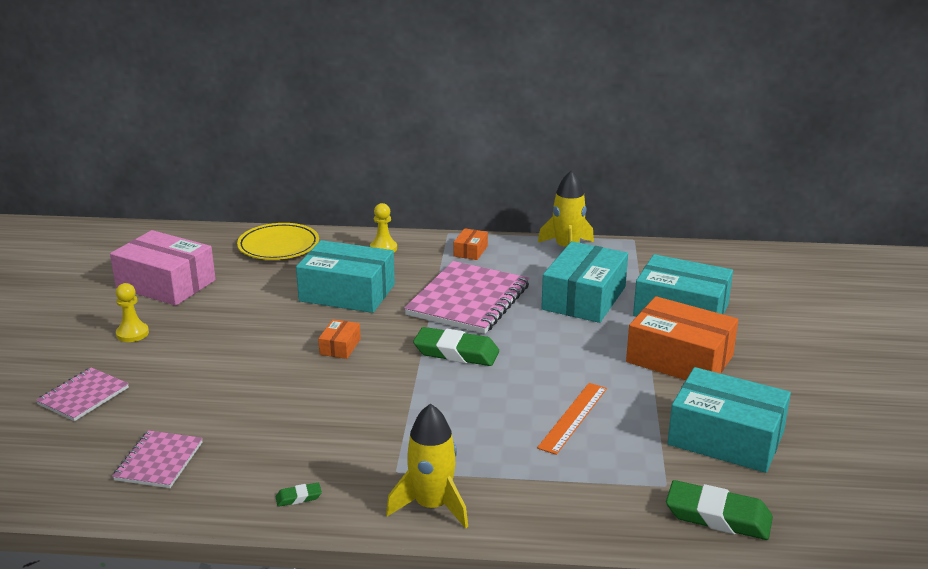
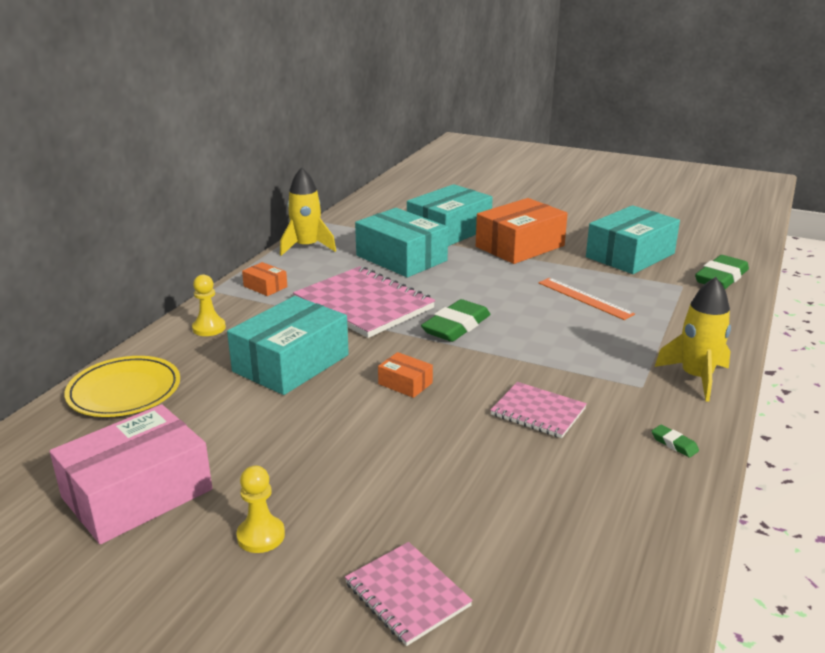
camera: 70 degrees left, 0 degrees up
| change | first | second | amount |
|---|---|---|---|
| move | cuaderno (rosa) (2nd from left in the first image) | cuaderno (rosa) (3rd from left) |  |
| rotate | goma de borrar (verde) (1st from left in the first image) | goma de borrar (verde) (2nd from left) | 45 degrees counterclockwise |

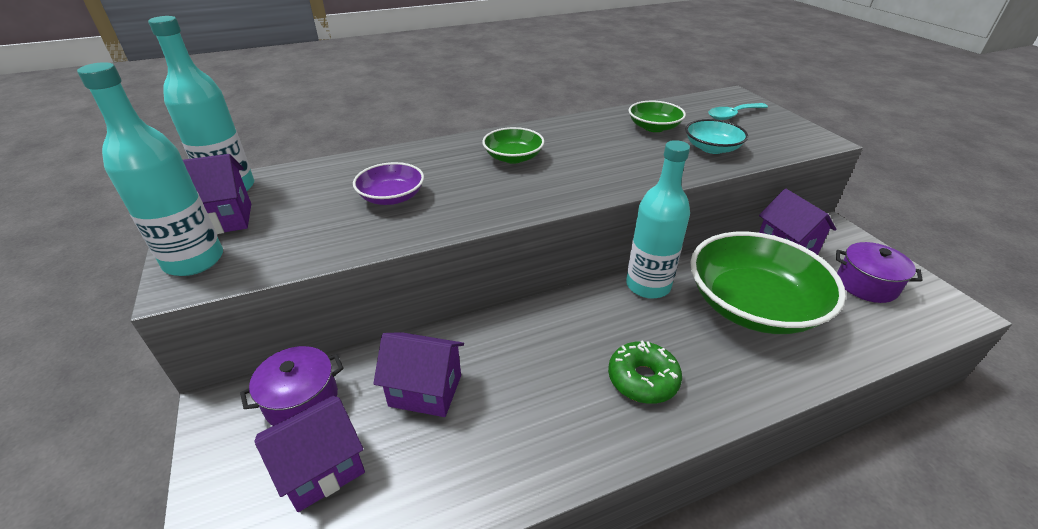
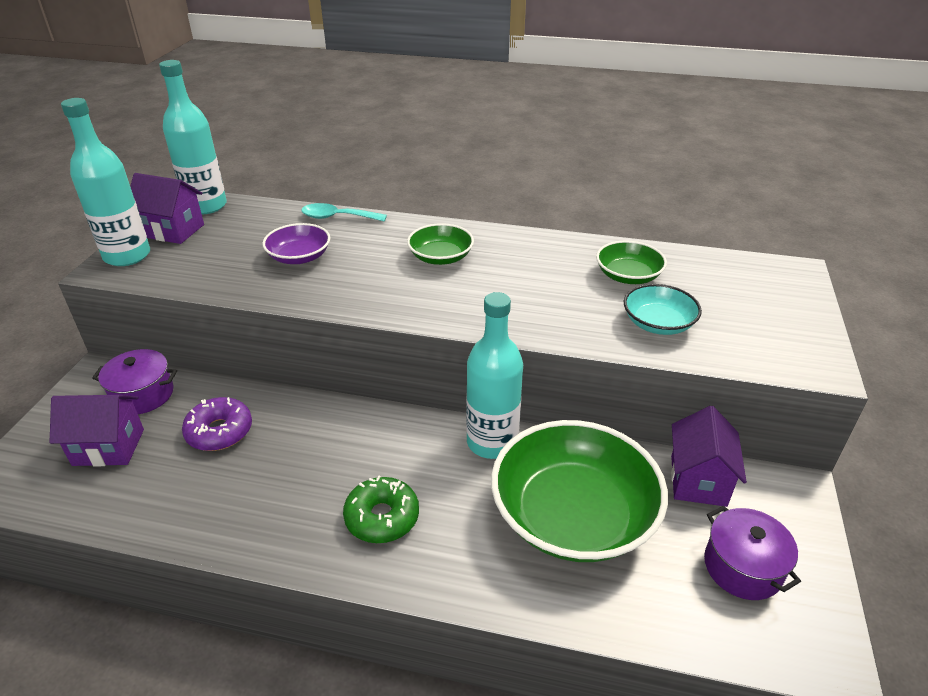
camera: 35 degrees right, 0 degrees up
| change | first | second | amount |
|---|---|---|---|
| replace | casa (morado) (3rd from left) | rosquilla (morado) |  |
| move | cuchara (turquesa) |  |  |

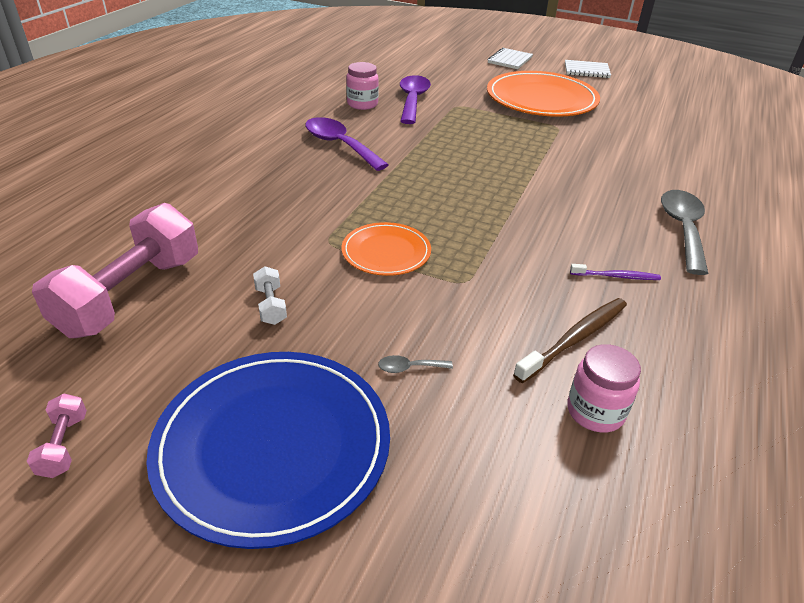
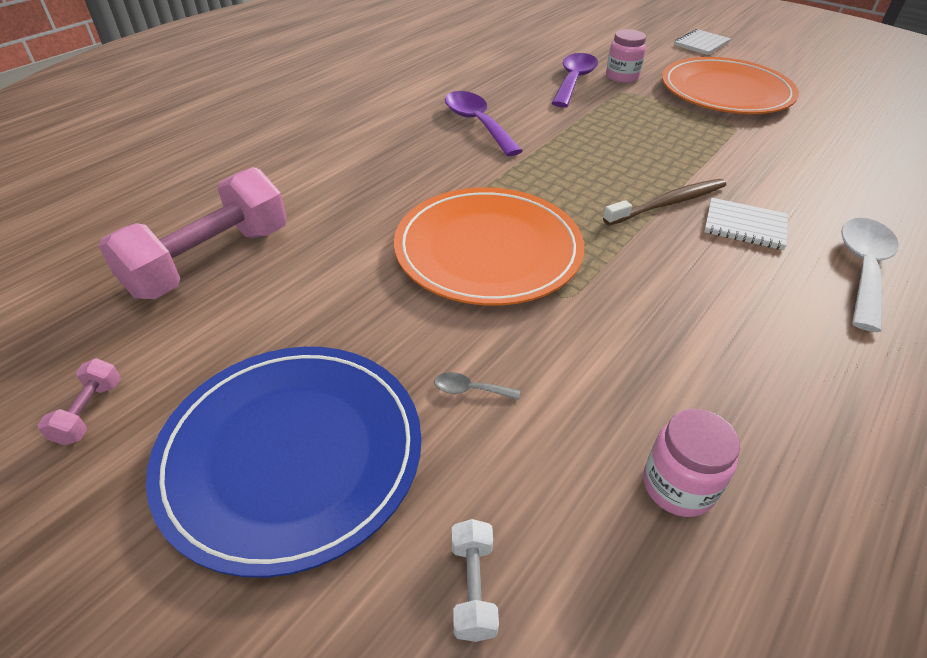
camera: 15 degrees right, 5 degrees up
| change | first | second | amount |
|---|---|---|---|
| move | mancuerna (blanco) |  |  |
| resize | plato (naranja) (1st from left) |  | x1.86 |
| move | tarro (rosa) (1st from left) |  |  |
| move | cepillo de dientes (marrón) |  |  |
| move | cuaderno (blanco) (2nd from left) |  |  |
| delete | cepillo de dientes (morado) |  |  |
| recolor | cuchara (gris) (2nd from left) | cuchara (blanco) |  |

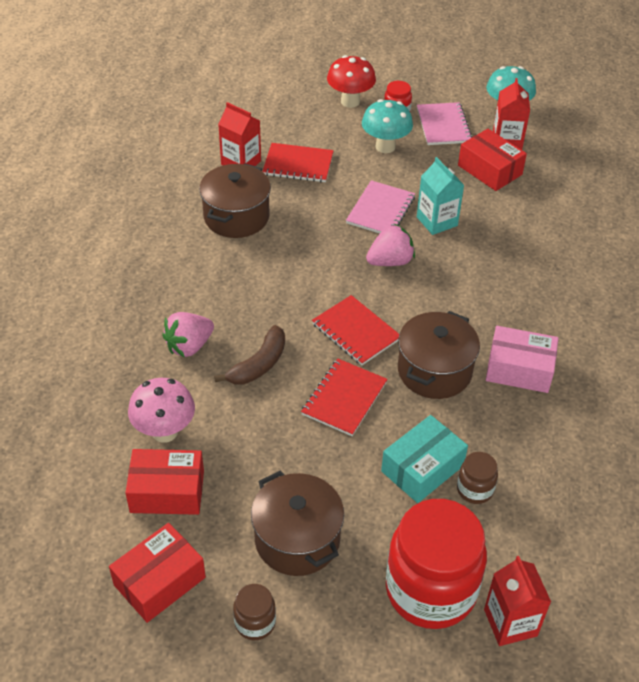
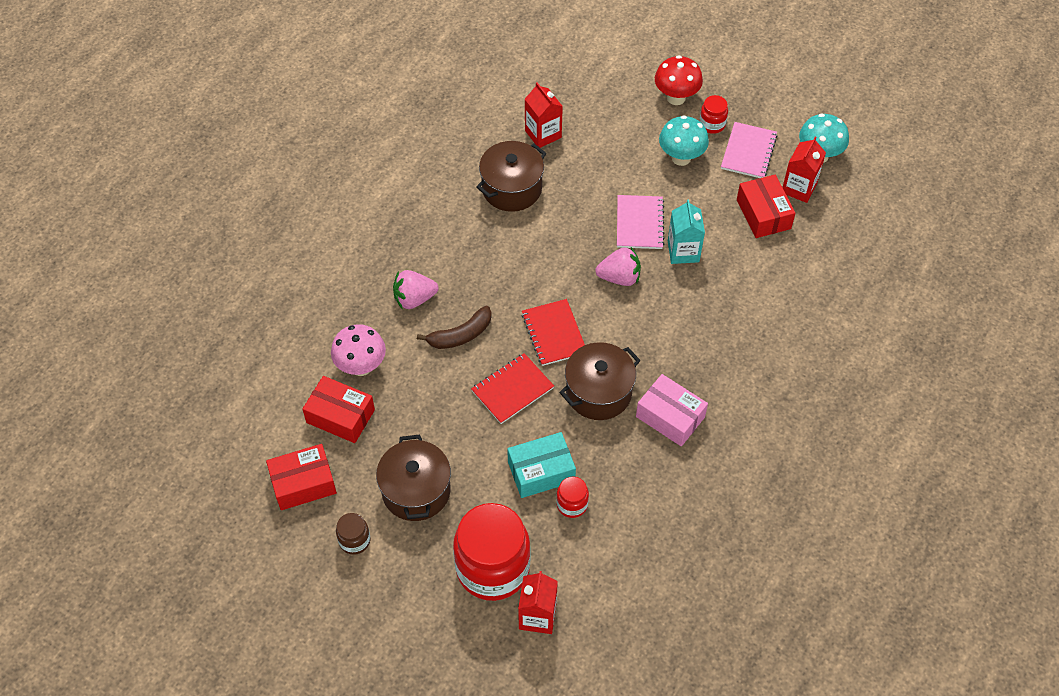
camera: 25 degrees right, 10 degrees up
| change | first | second | amount |
|---|---|---|---|
| delete | cuaderno (rojo) (1st from left) |  |  |
| rotate | cuaderno (rosa) (1st from left) |  | 45 degrees counterclockwise |
| recolor | tarro (marrón) (2nd from left) | tarro (rojo) (2nd from left) |  |

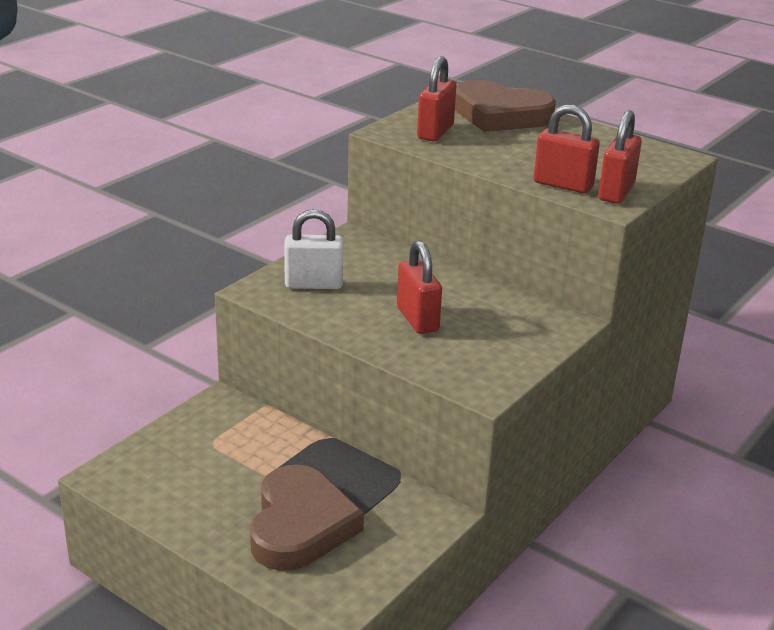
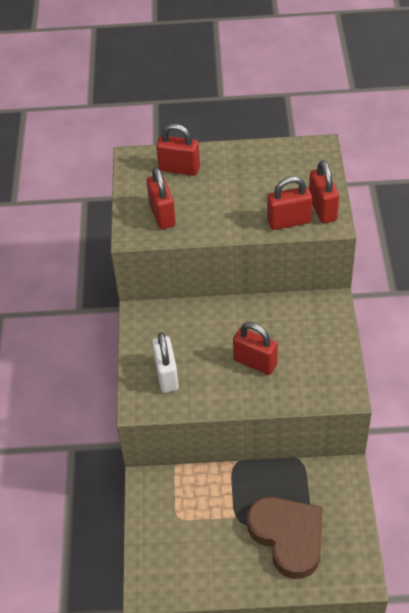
camera: 35 degrees left, 20 degrees up
| change | first | second | amount |
|---|---|---|---|
| rotate | candado (blanco) |  | 60 degrees counterclockwise |
| replace | corazón (marrón) (2nd from left) | candado (rojo) (2nd from left) |  |

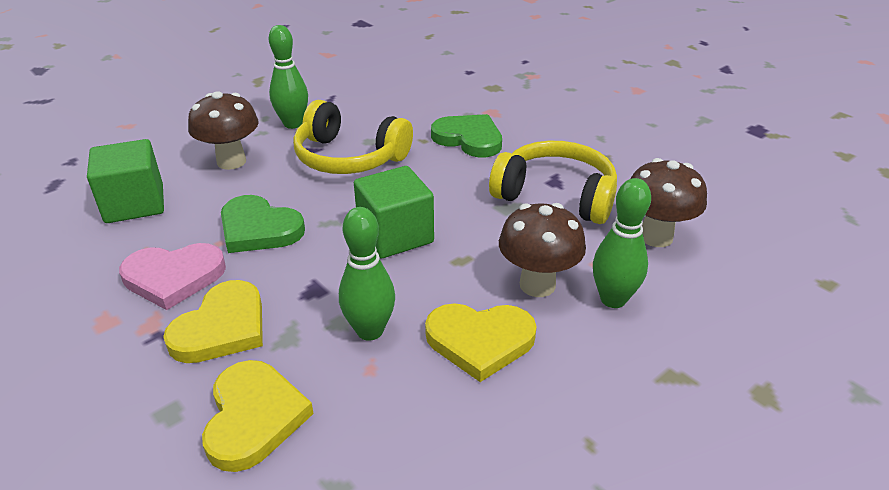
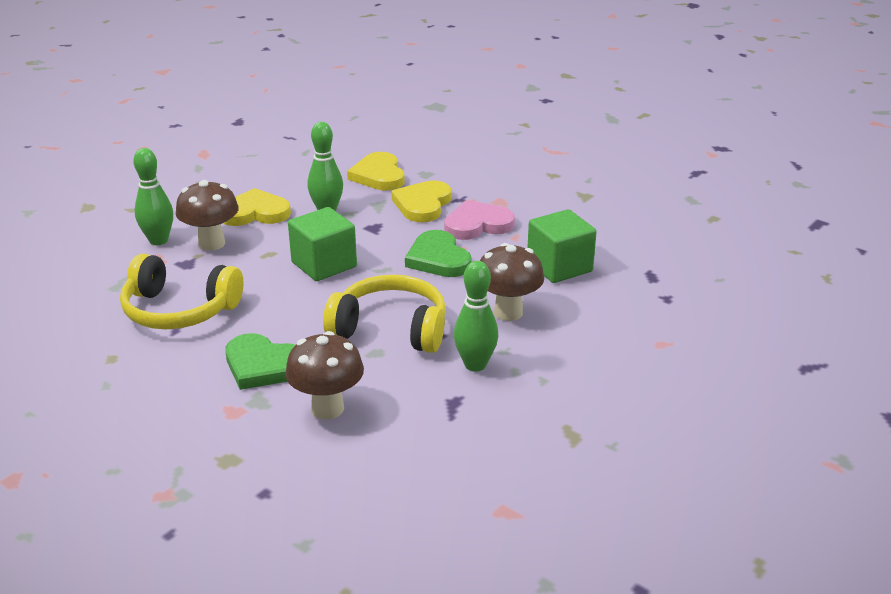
camera: 170 degrees right, 5 degrees down
| change | first | second | amount |
|---|---|---|---|
| rotate | corazón (verde) (1st from left in the first image) | corazón (verde) (2nd from left) | 135 degrees counterclockwise |
| move | seta (marrón) (3rd from left in the first image) | seta (marrón) (2nd from left) |  |

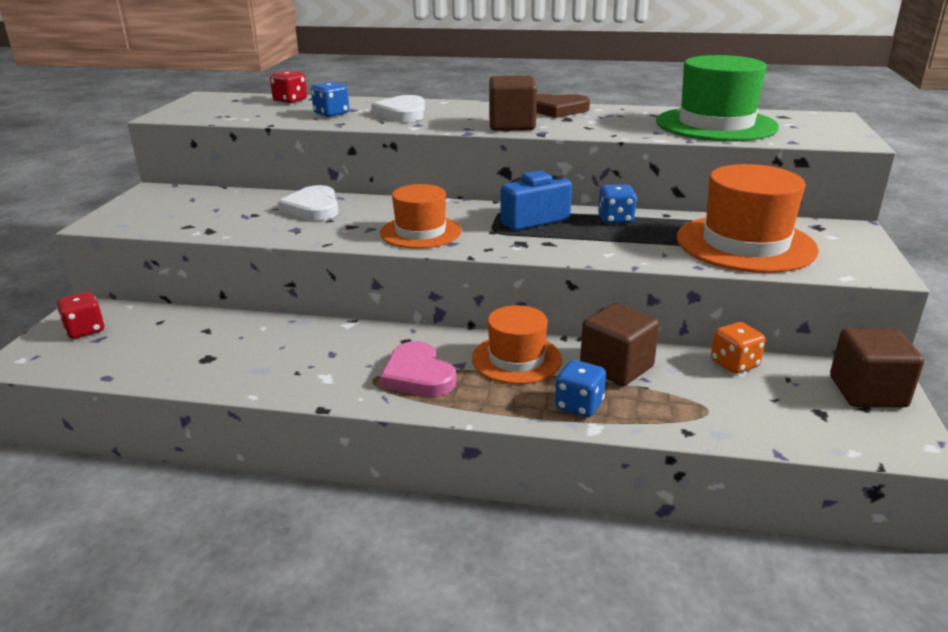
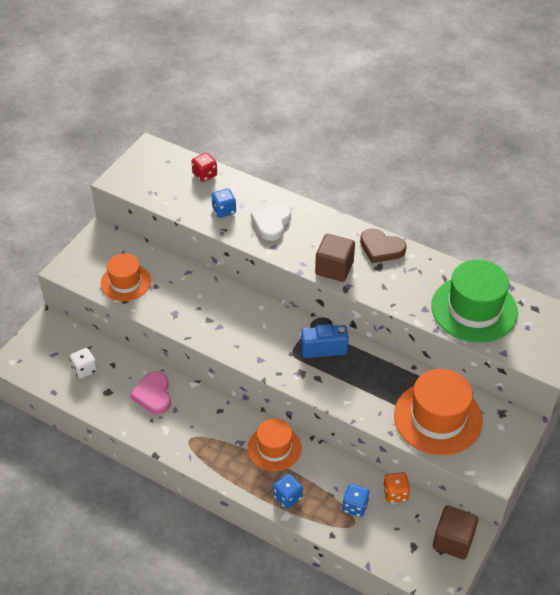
camera: 20 degrees right, 20 degrees up
| change | first | second | amount |
|---|---|---|---|
| delete | dado (rojo) (1st from left) |  |  |
| delete | corazón (blanco) (1st from left) |  |  |
| move | sombrero (naranja) (1st from left) |  |  |
| move | corazón (rosa) |  |  |
| delete | cubo (marrón) (2nd from left) |  |  |
| move | dado (azul) (3rd from left) |  |  |
| insert |  | dado (blanco) |  |

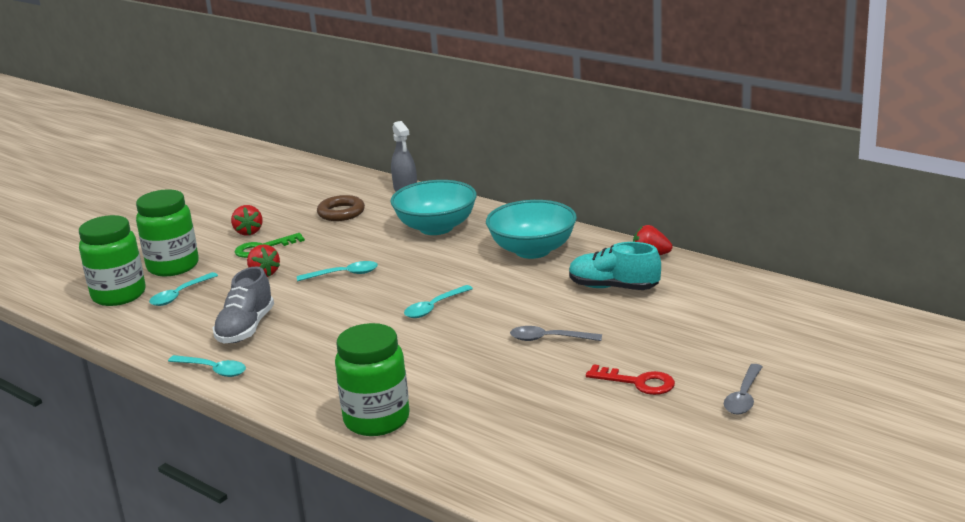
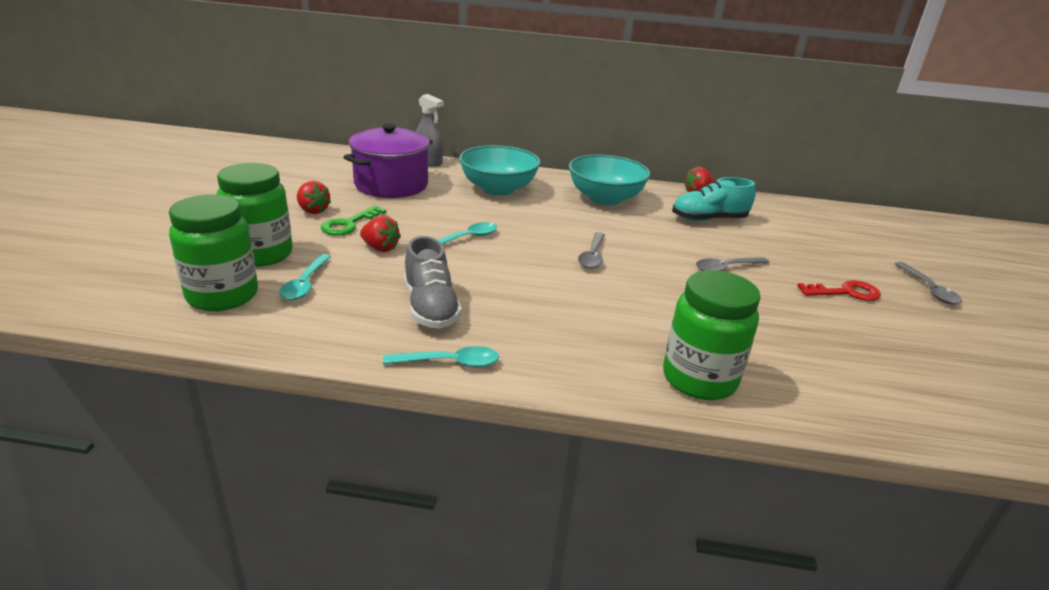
camera: 35 degrees left, 5 degrees up
| change | first | second | amount |
|---|---|---|---|
| replace | anillo (marrón) | olla (morado) |  |
| recolor | cuchara (turquesa) (4th from left) | cuchara (gris) (1st from left) |  |

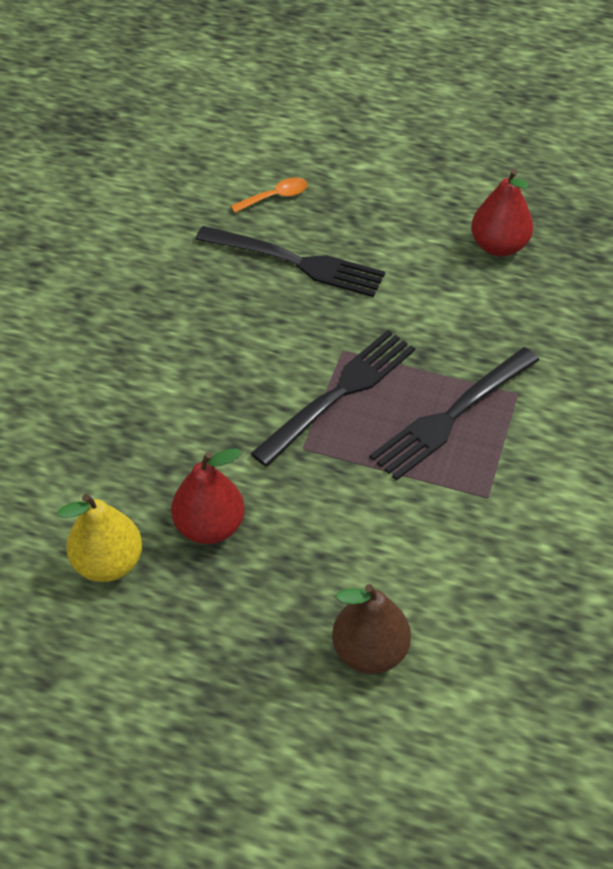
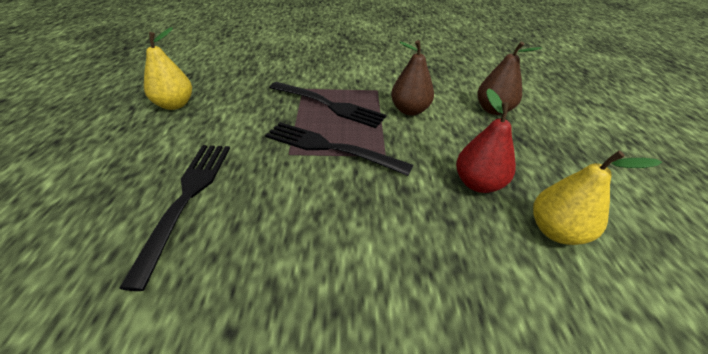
camera: 110 degrees left, 10 degrees down
| change | first | second | amount |
|---|---|---|---|
| delete | cuchara (naranja) |  |  |
| recolor | pera (rojo) (2nd from left) | pera (amarillo) (1st from left) |  |
| insert |  | pera (marrón) (1st from left) |  |

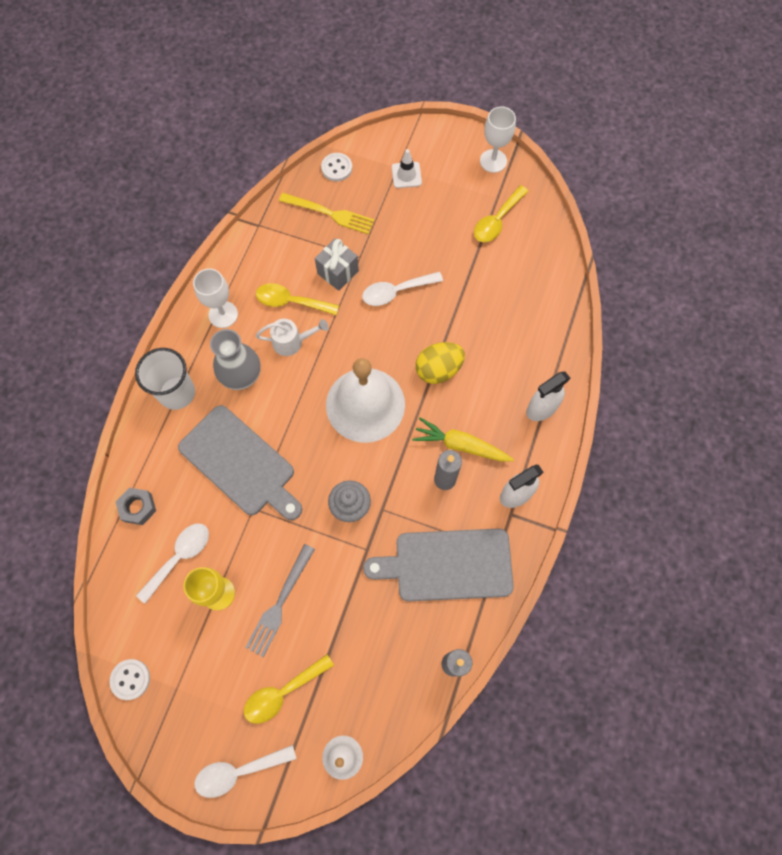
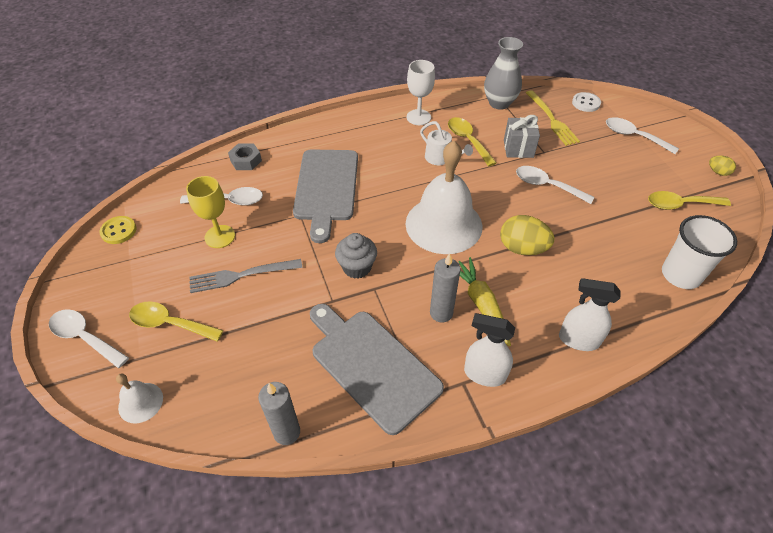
camera: 50 degrees right, 20 degrees down
| change | first | second | amount |
|---|---|---|---|
| recolor | botón (blanco) (1st from left) | botón (amarillo) |  |
| move | vaso (blanco) |  |  |
| move | florero (gris) |  |  |
| replace | cono de tráfico (blanco) | cuchara (blanco) (4th from left) |  |
| replace | copa (blanco) (2nd from left) | huevo (amarillo) (2nd from left) |  |

